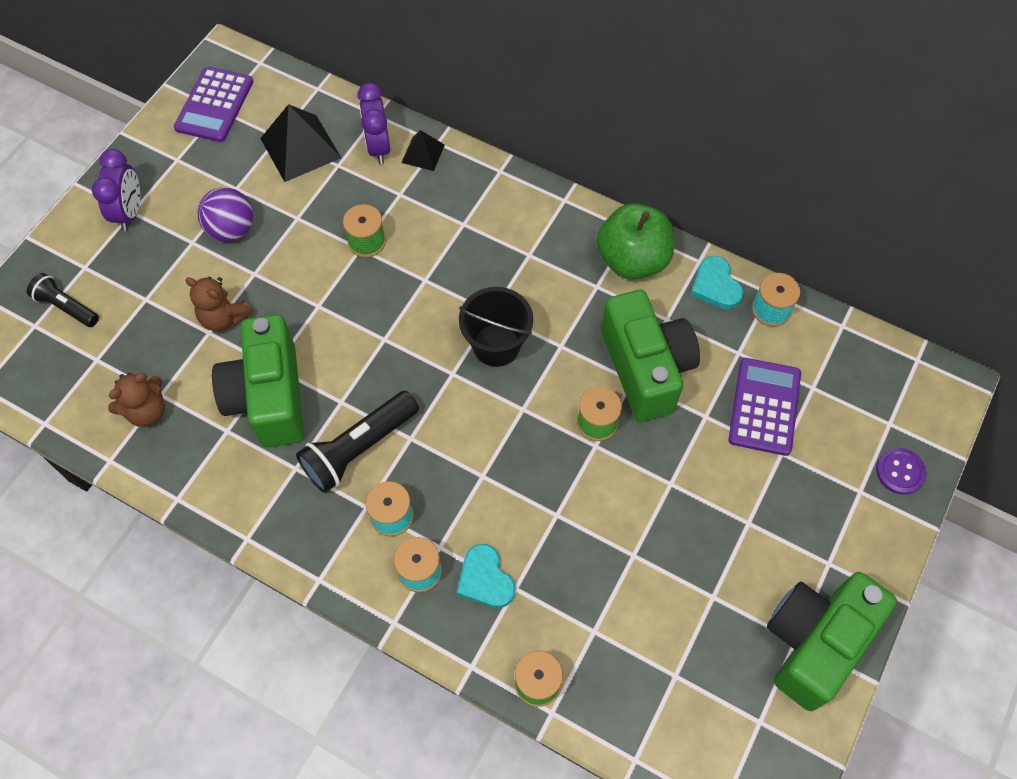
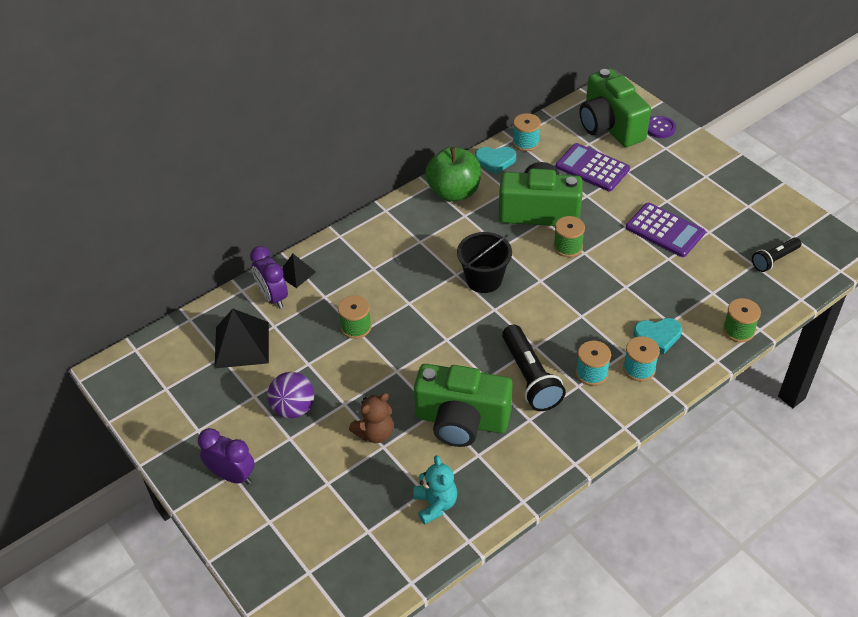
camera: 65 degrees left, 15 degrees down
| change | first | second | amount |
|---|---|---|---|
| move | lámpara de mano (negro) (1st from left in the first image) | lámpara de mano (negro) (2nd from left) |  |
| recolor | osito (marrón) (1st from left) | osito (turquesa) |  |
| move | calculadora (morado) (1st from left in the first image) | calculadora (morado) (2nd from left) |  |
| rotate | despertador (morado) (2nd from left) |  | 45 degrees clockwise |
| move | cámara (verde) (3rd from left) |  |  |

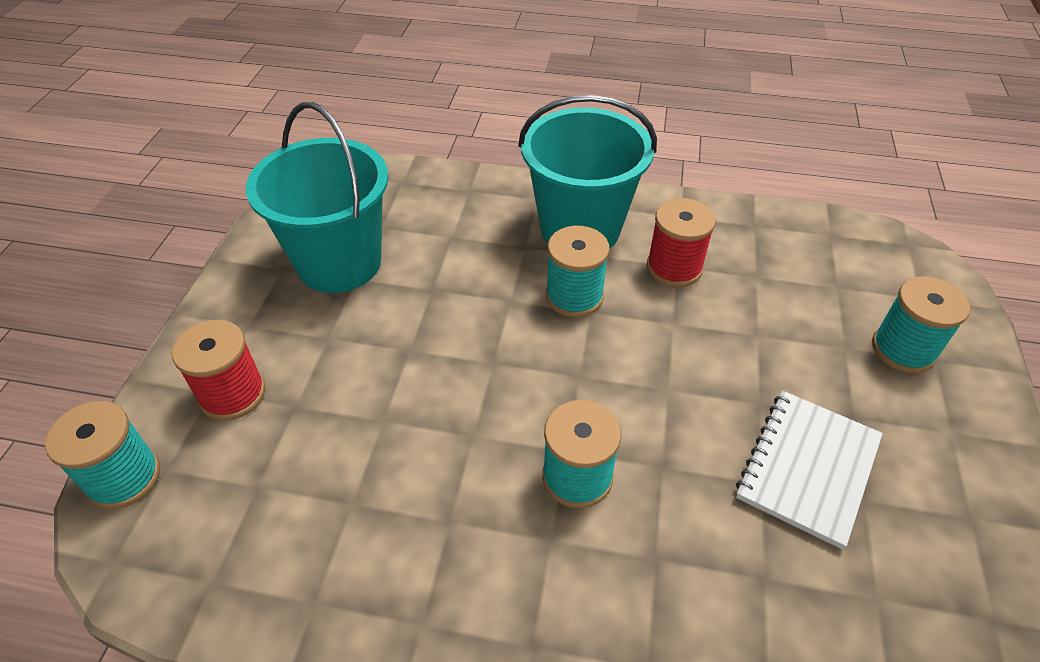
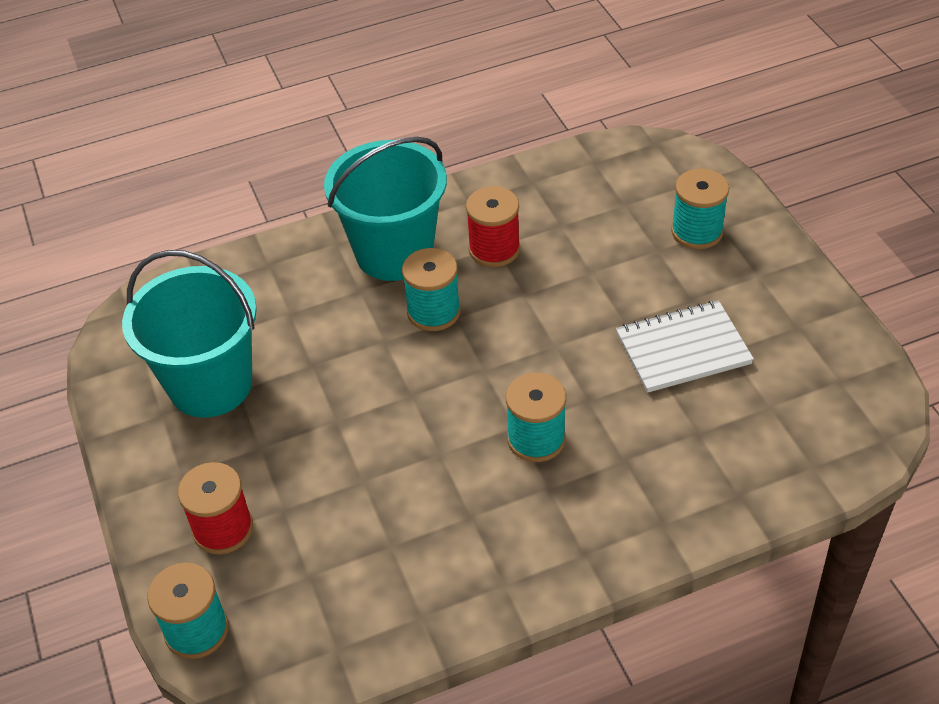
camera: 30 degrees left, 0 degrees up
| change | first | second | amount |
|---|---|---|---|
| rotate | cuaderno (blanco) |  | 75 degrees clockwise |

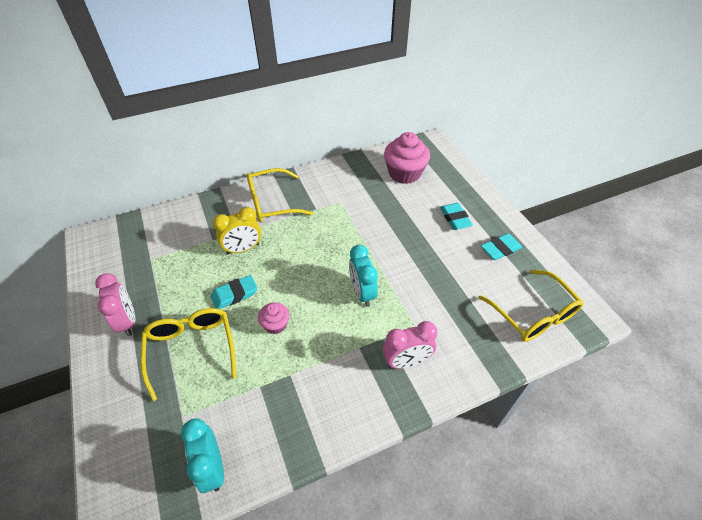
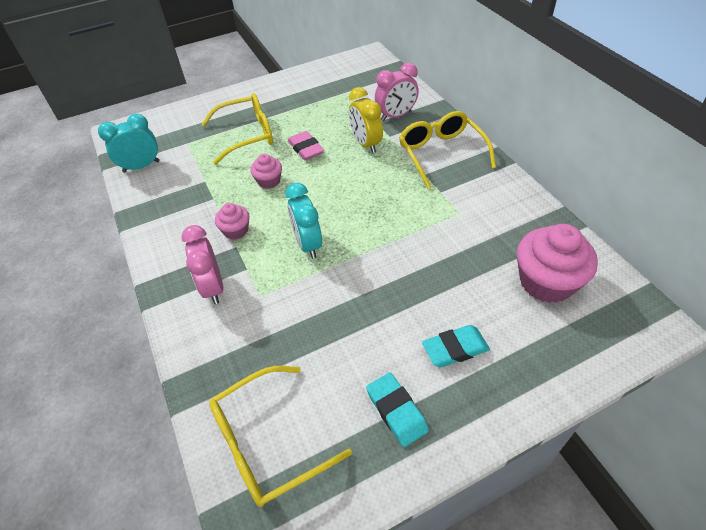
camera: 90 degrees right, 0 degrees up
| change | first | second | amount |
|---|---|---|---|
| move | despertador (rosa) (1st from left in the first image) | despertador (rosa) (2nd from left) |  |
| recolor | goma de borrar (turquesa) (1st from left) | goma de borrar (rosa) |  |
| rotate | despertador (turquesa) (2nd from left) |  | 90 degrees counterclockwise |
| insert |  | magdalena (rosa) (1st from left) |  |

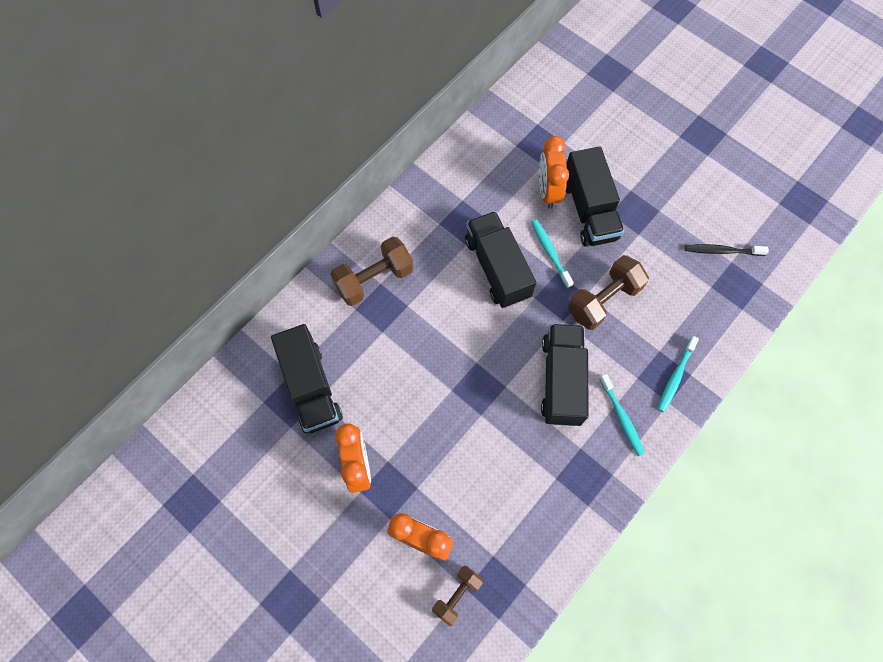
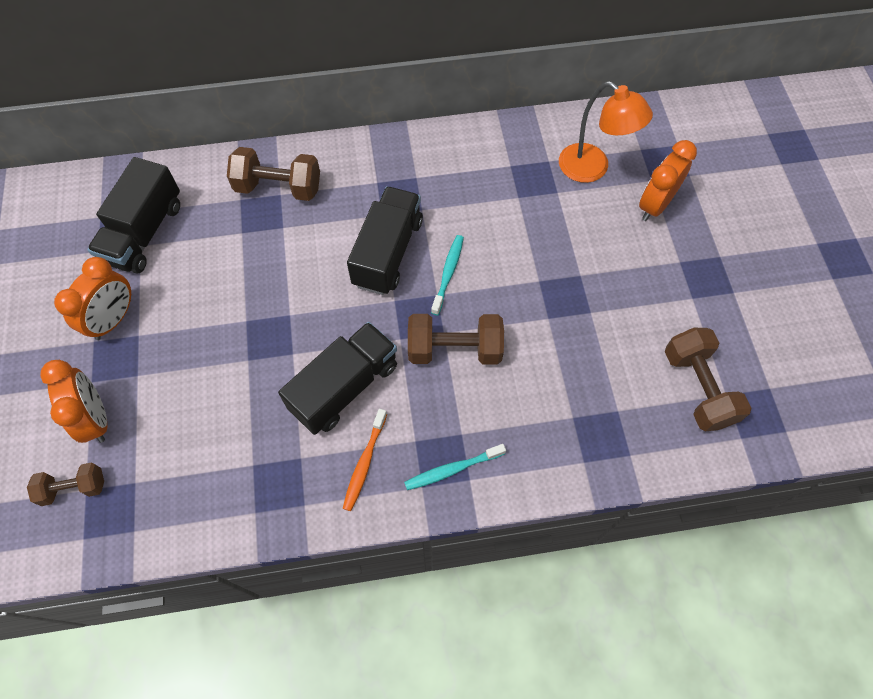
camera: 40 degrees right, 5 degrees down
| change | first | second | amount |
|---|---|---|---|
| move | despertador (naranja) (3rd from left) |  |  |
| delete | camión (negro) (4th from left) |  |  |
| recolor | cepillo de dientes (turquesa) (2nd from left) | cepillo de dientes (naranja) |  |
| delete | cepillo de dientes (negro) |  |  |
| insert |  | lámpara (naranja) |  |
| insert |  | mancuerna (marrón) (4th from left) |  |

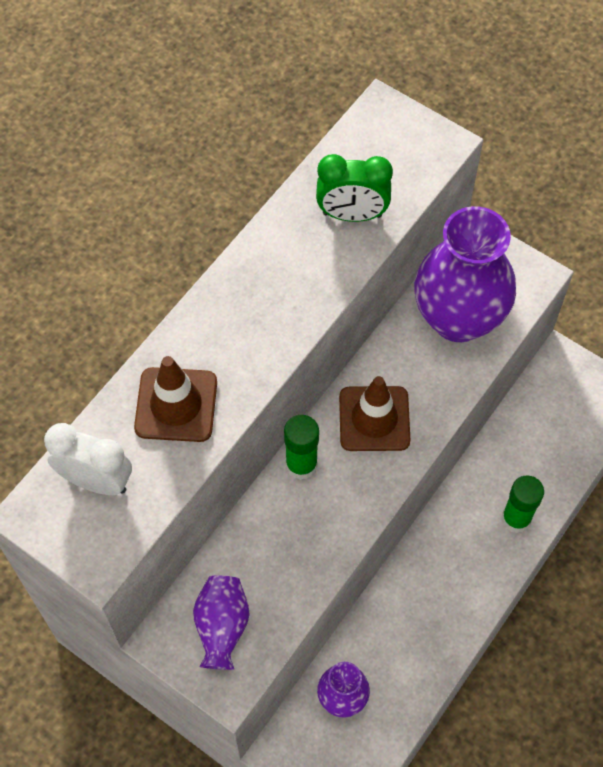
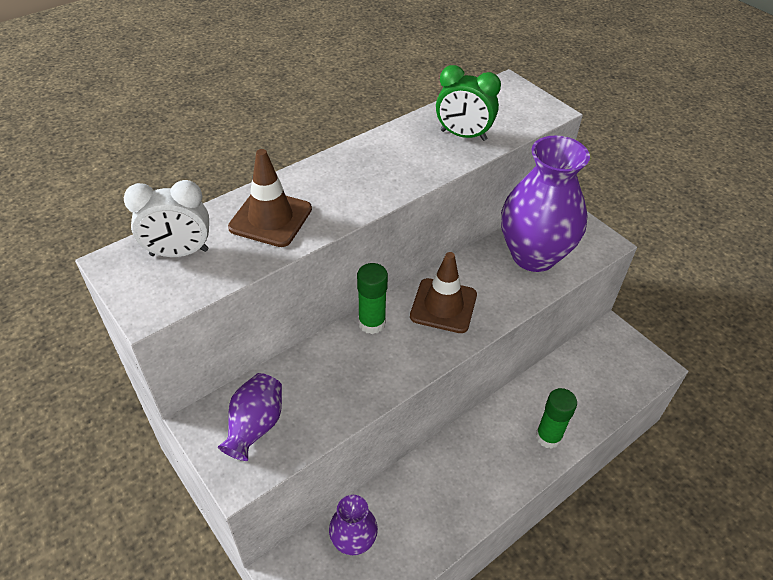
camera: 15 degrees right, 15 degrees down
| change | first | second | amount |
|---|---|---|---|
| rotate | despertador (blanco) |  | 135 degrees clockwise |

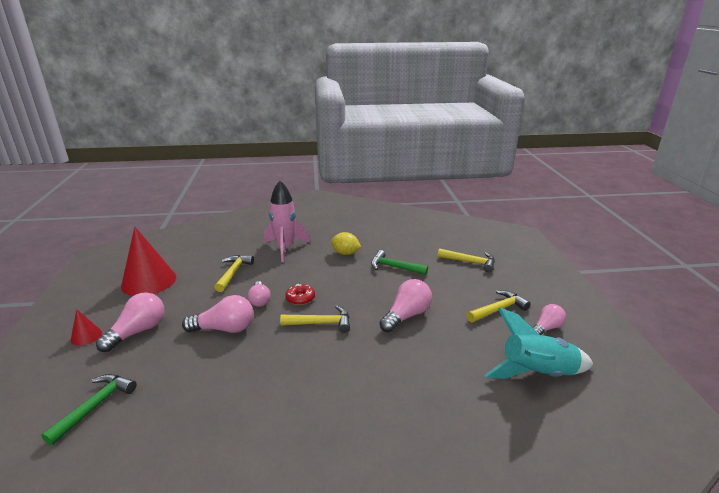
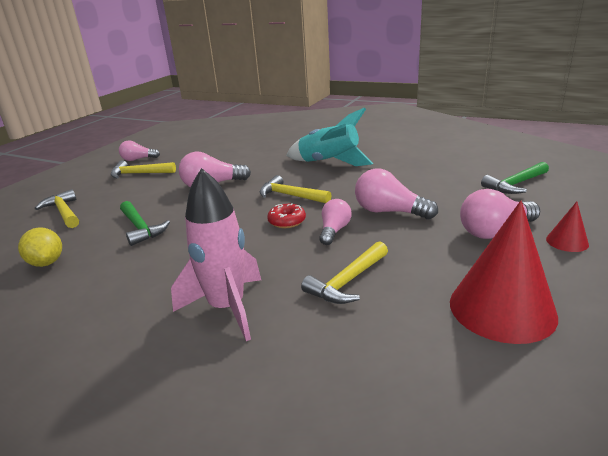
camera: 145 degrees left, 0 degrees up
| change | first | second | amount |
|---|---|---|---|
| move | limón (amarillo) |  |  |
| move | cohete (turquesa) |  |  |

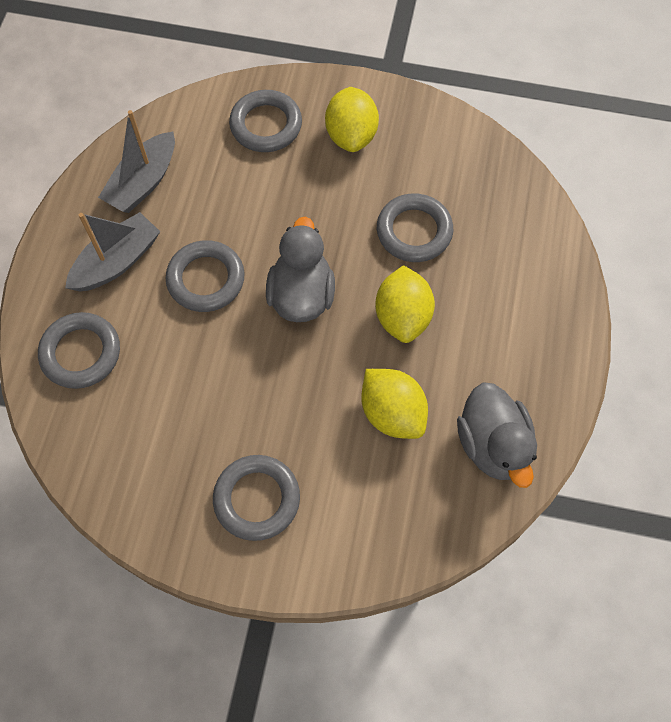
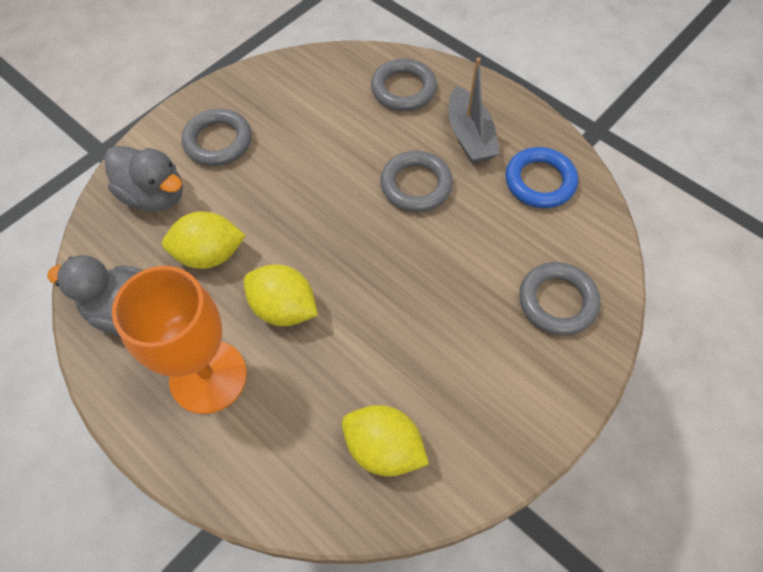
camera: 120 degrees right, 5 degrees down
| change | first | second | amount |
|---|---|---|---|
| replace | barco (gris) (2nd from left) | anillo (azul) |  |
| move | pato (gris) (1st from left in the first image) | pato (gris) (2nd from left) |  |
| move | limón (amarillo) (1st from left in the first image) | limón (amarillo) (3rd from left) |  |
| delete | anillo (gris) (5th from left) |  |  |
| insert |  | copa (naranja) |  |

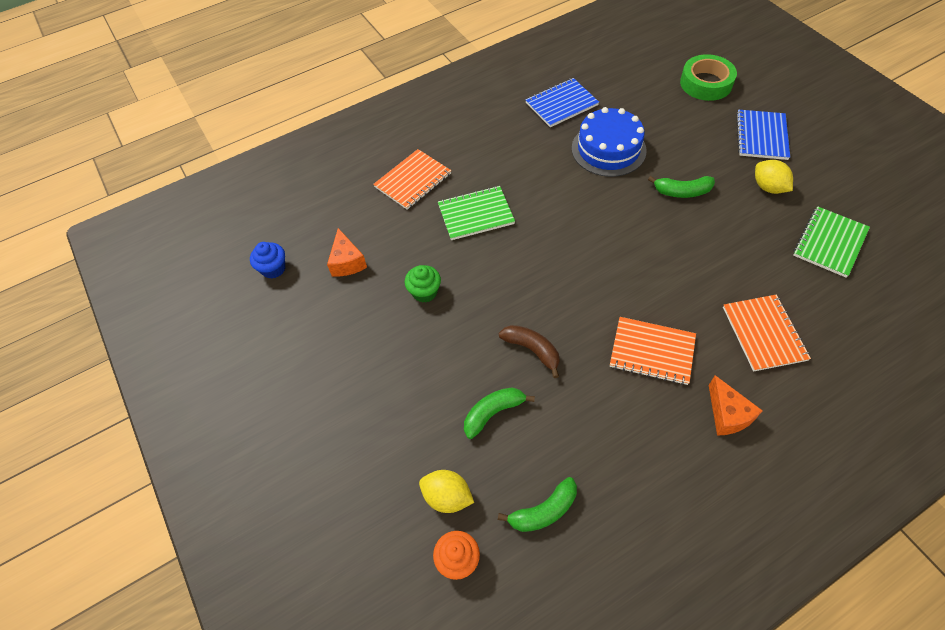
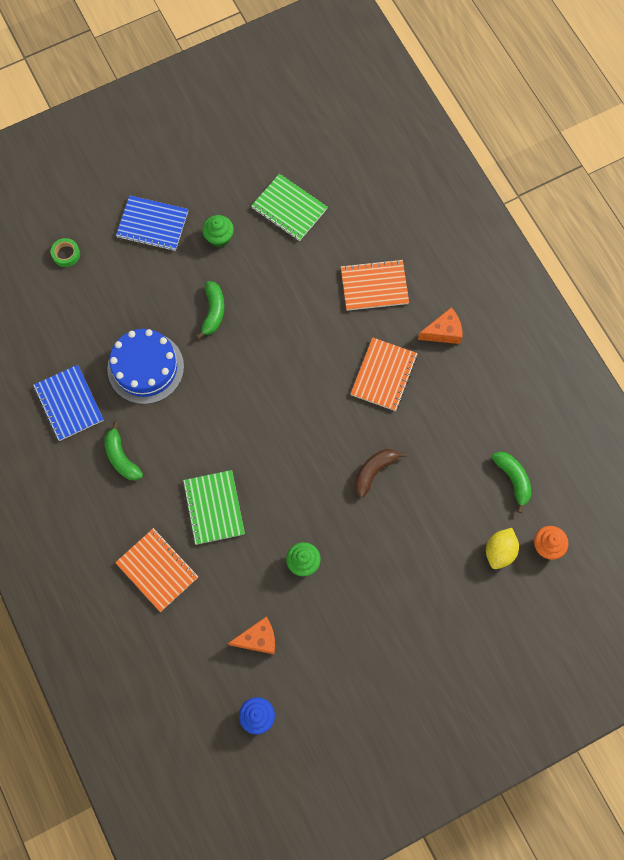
camera: 90 degrees left, 15 degrees up
| change | first | second | amount |
|---|---|---|---|
| move | plátano (verde) (1st from left) |  |  |
| resize | cinta adhesiva (verde) |  | x0.51 |
| replace | limón (amarillo) (2nd from left) | magdalena (verde) (1st from left) |  |

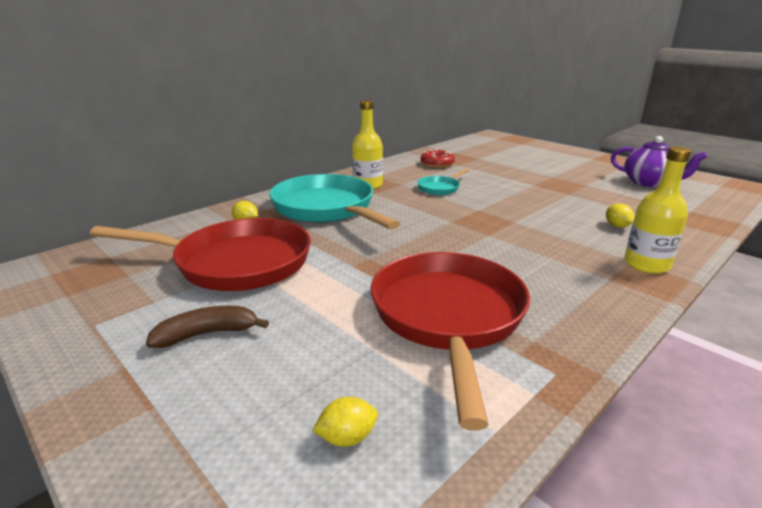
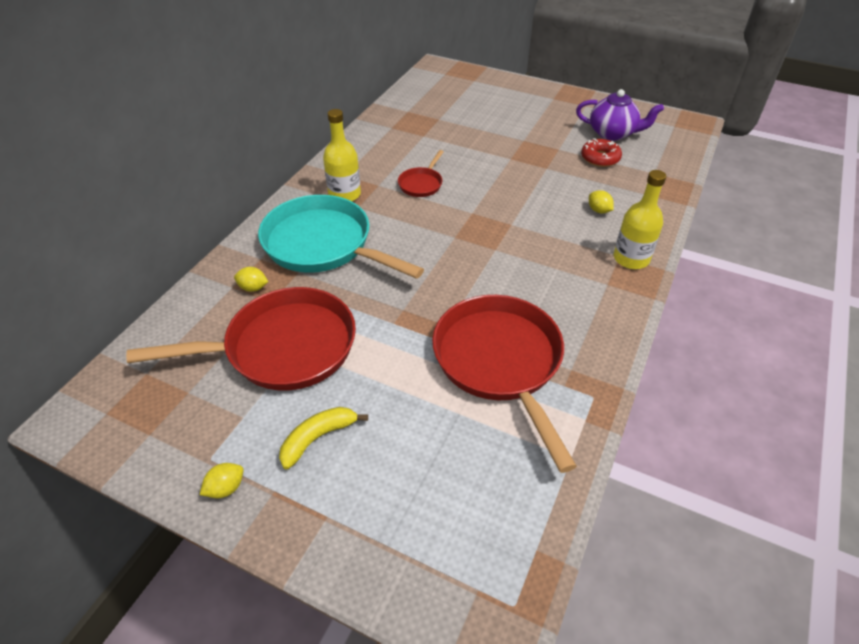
camera: 20 degrees left, 20 degrees up
| change | first | second | amount |
|---|---|---|---|
| recolor | plátano (marrón) | plátano (amarillo) |  |
| move | limón (amarillo) (2nd from left in the first image) | limón (amarillo) (1st from left) |  |
| recolor | sartén (turquesa) (2nd from left) | sartén (rojo) (2nd from left) |  |
| move | rosquilla (rojo) |  |  |

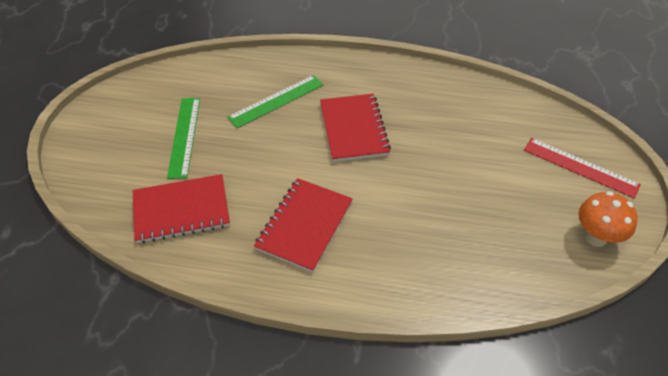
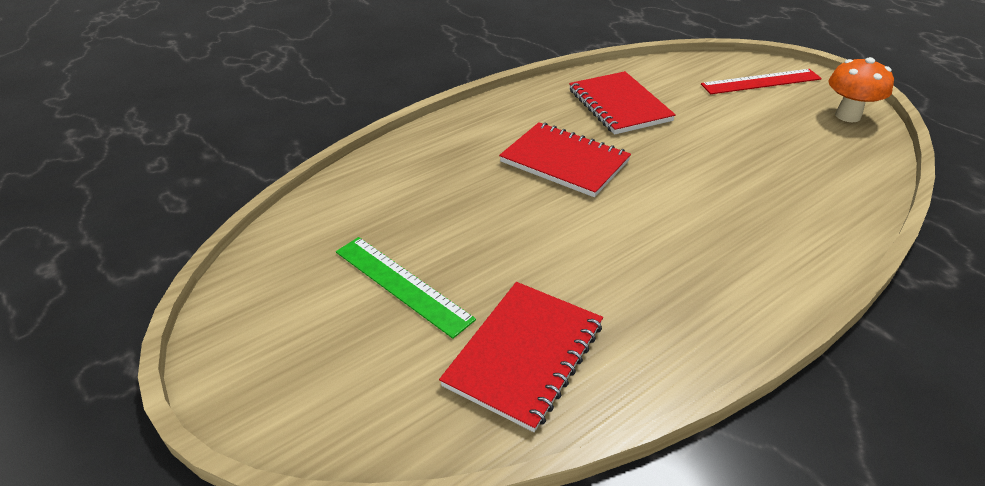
camera: 45 degrees left, 10 degrees down
| change | first | second | amount |
|---|---|---|---|
| delete | regla (verde) (2nd from left) |  |  |
| move | cuaderno (rojo) (2nd from left in the first image) | cuaderno (rojo) (3rd from left) |  |

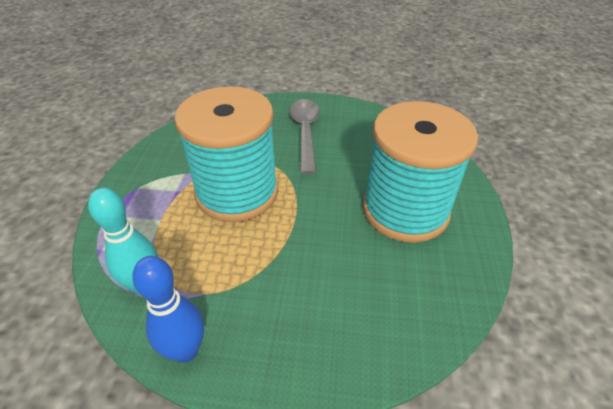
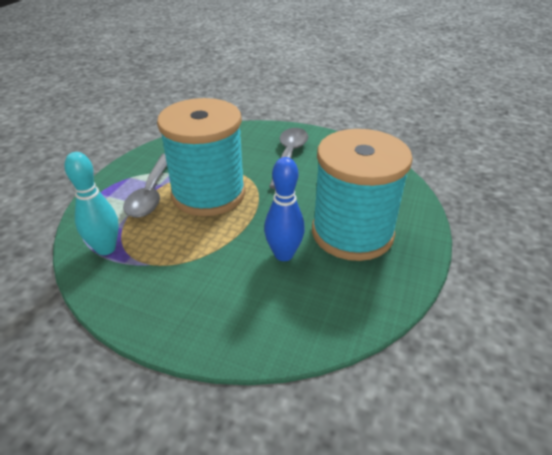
camera: 15 degrees right, 5 degrees down
| change | first | second | amount |
|---|---|---|---|
| move | bolo (azul) |  |  |
| insert |  | cuchara (gris) (1st from left) |  |

